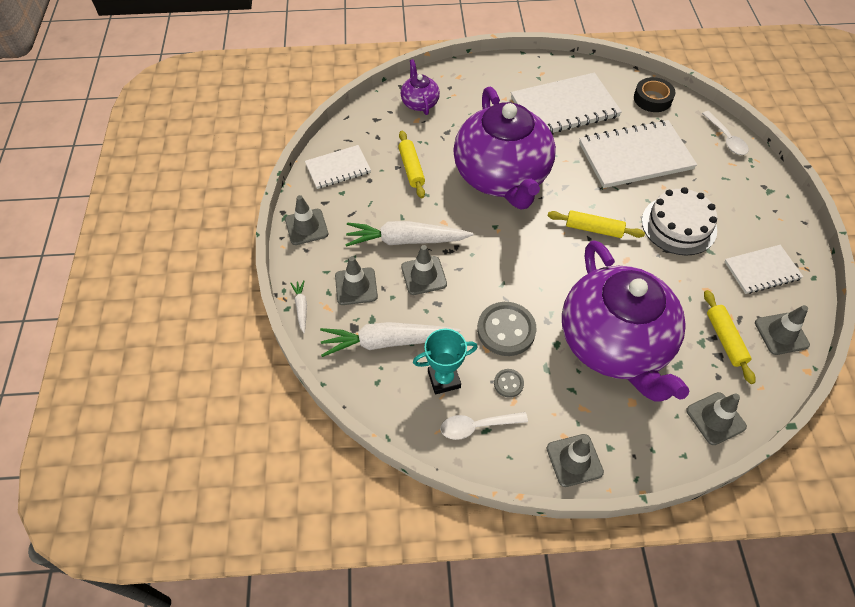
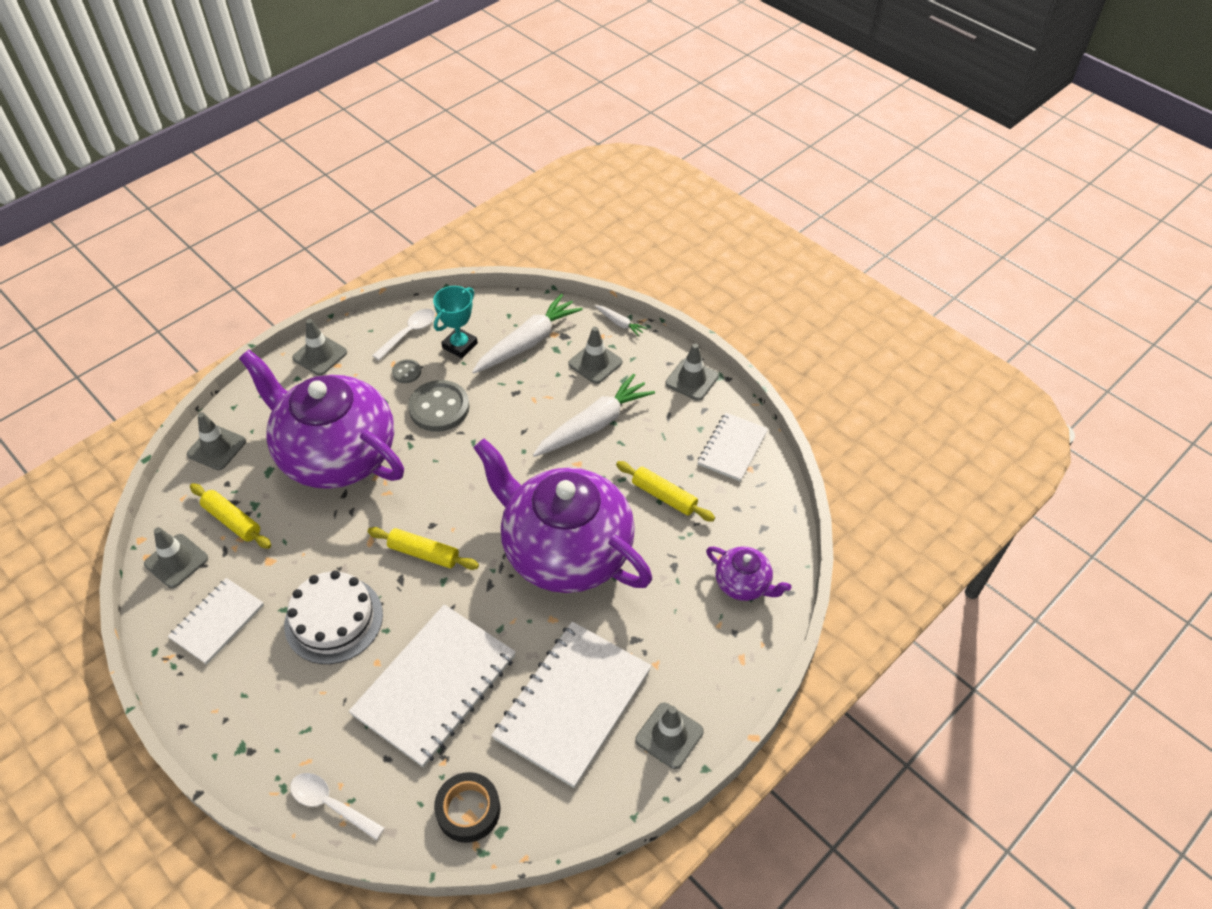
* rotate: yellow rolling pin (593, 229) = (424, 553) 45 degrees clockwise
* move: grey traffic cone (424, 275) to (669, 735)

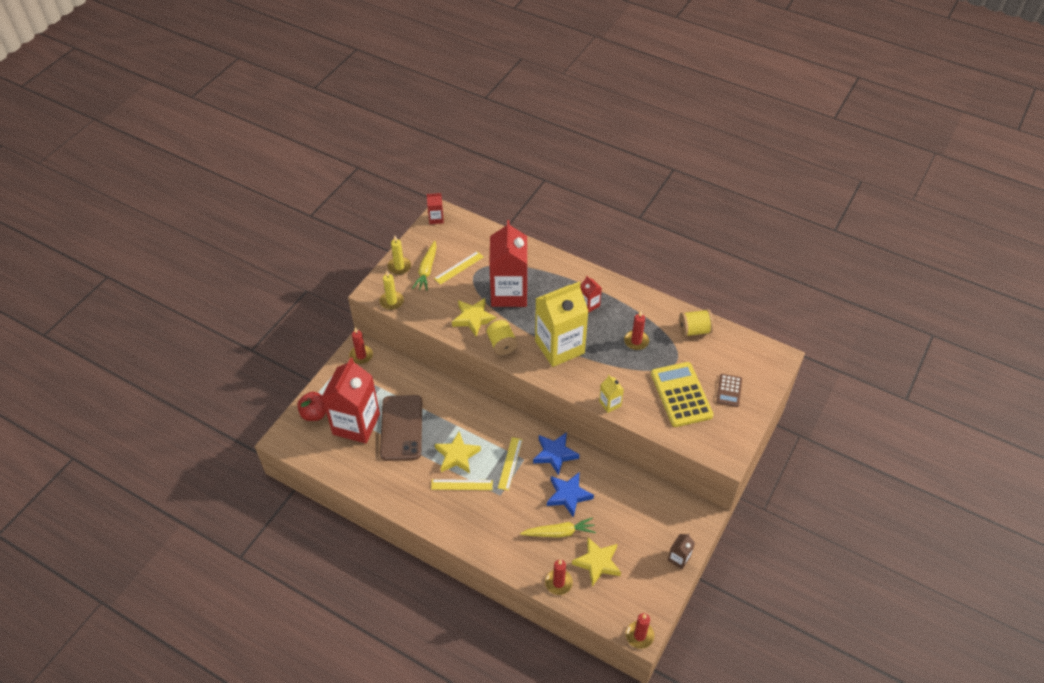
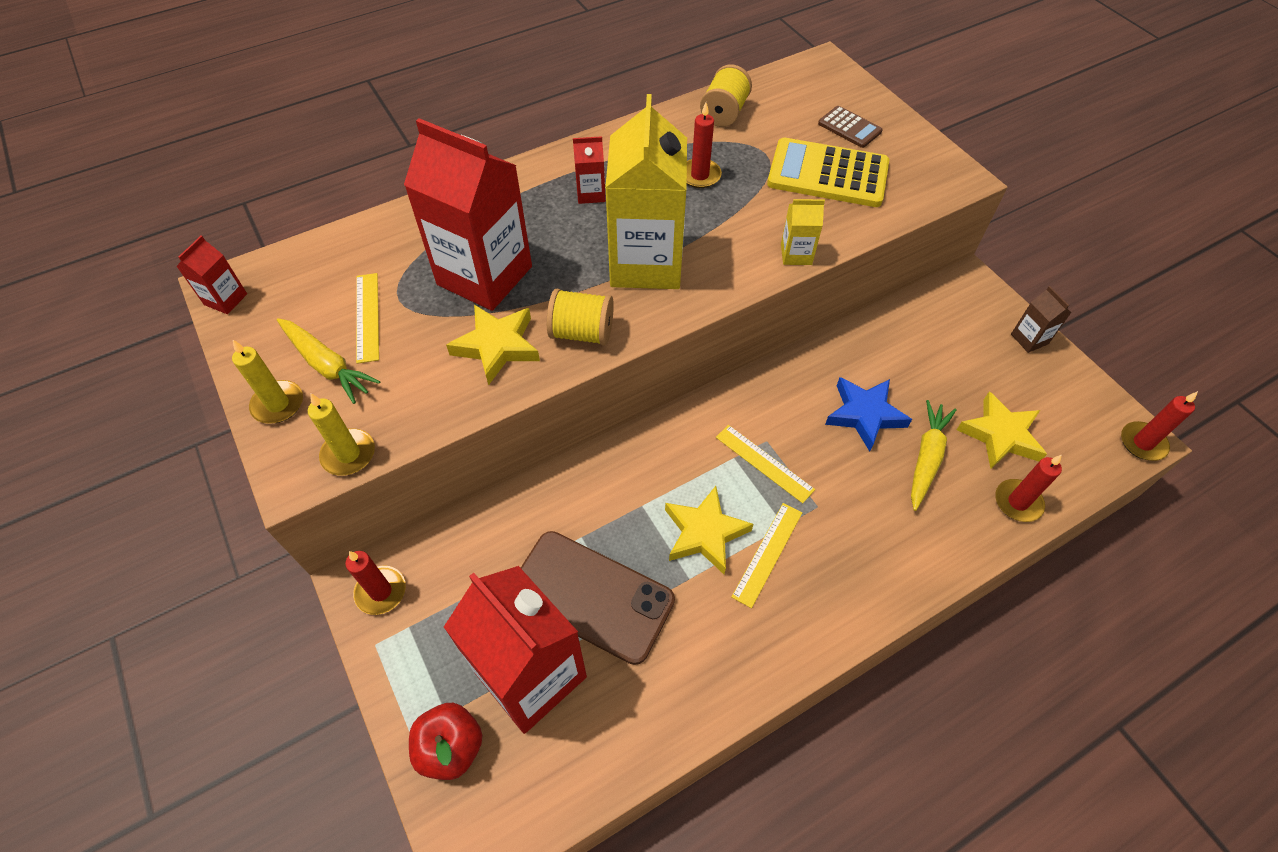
* delete: blue star (555, 454)

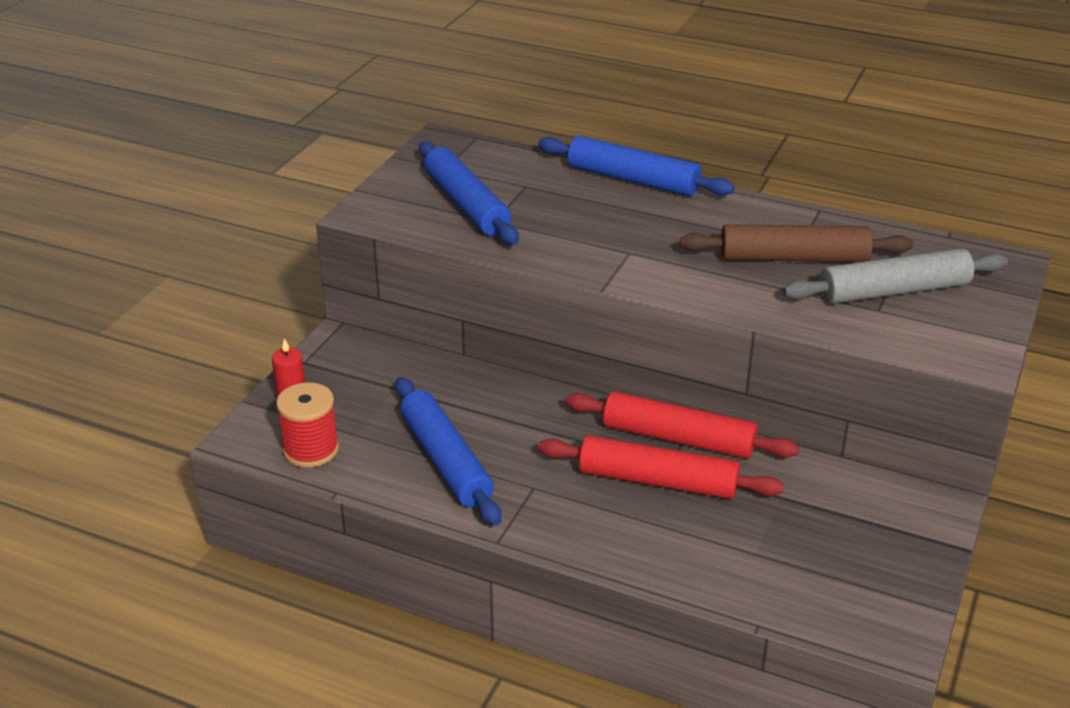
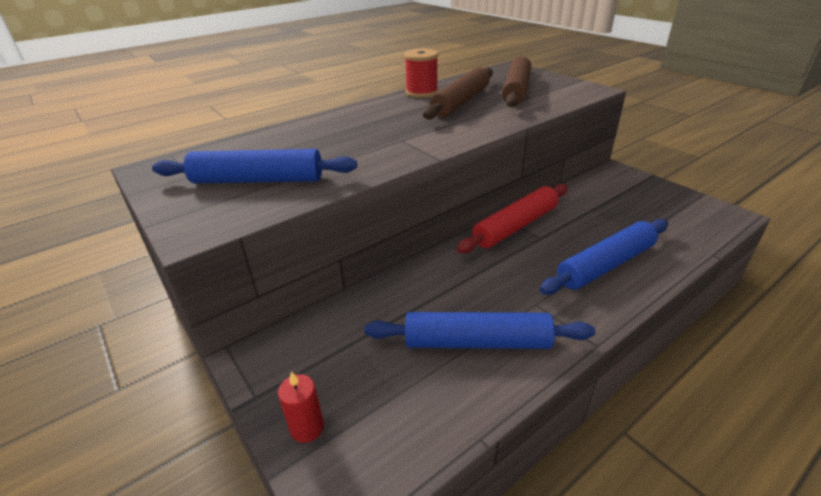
* move: blue rolling pin (633, 179) to (605, 265)
* recolor: grey rolling pin (894, 291) to brown rolling pin (516, 90)
* move: red spool (311, 450) to (421, 92)
* delete: red rolling pin (657, 481)

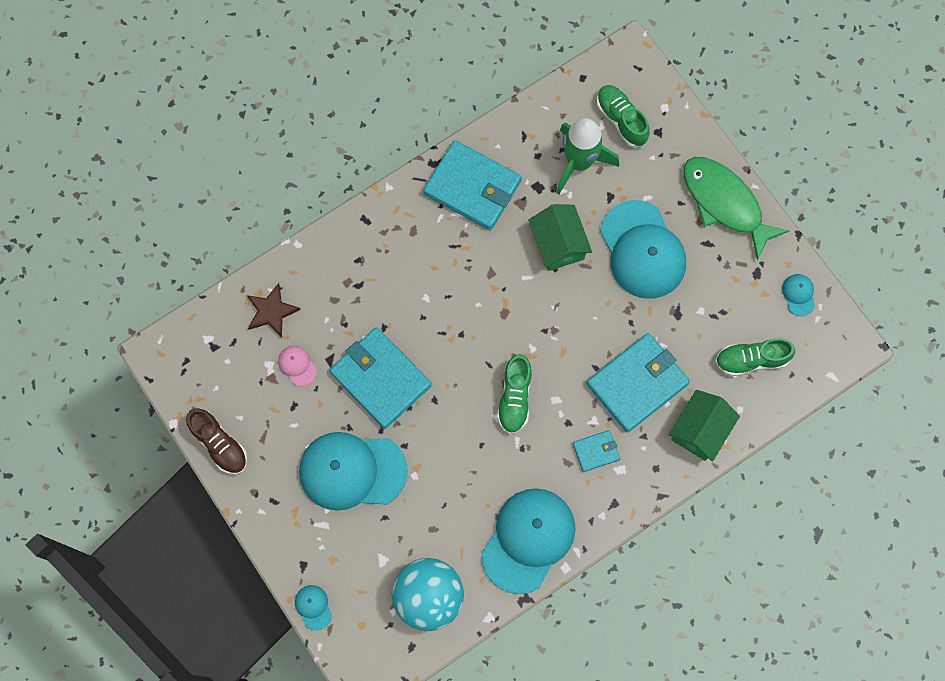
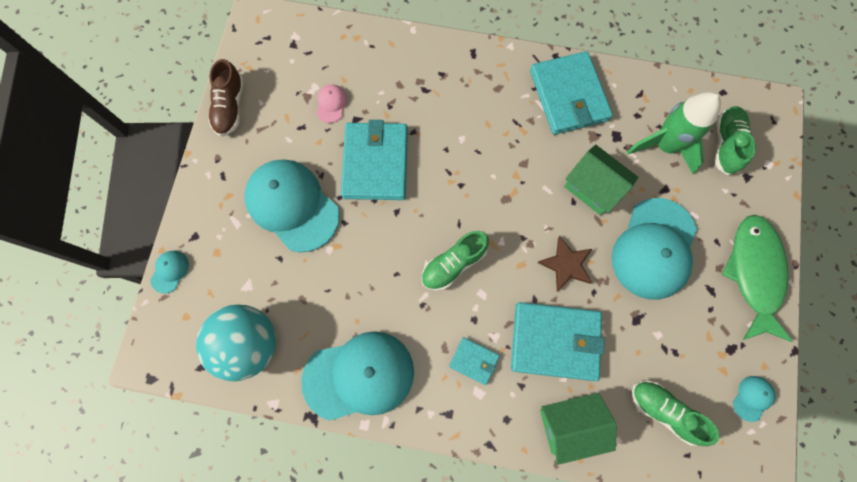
* rotate: green house (558, 244) = (593, 187) 75 degrees counterclockwise
* move: brown star (271, 311) to (566, 264)

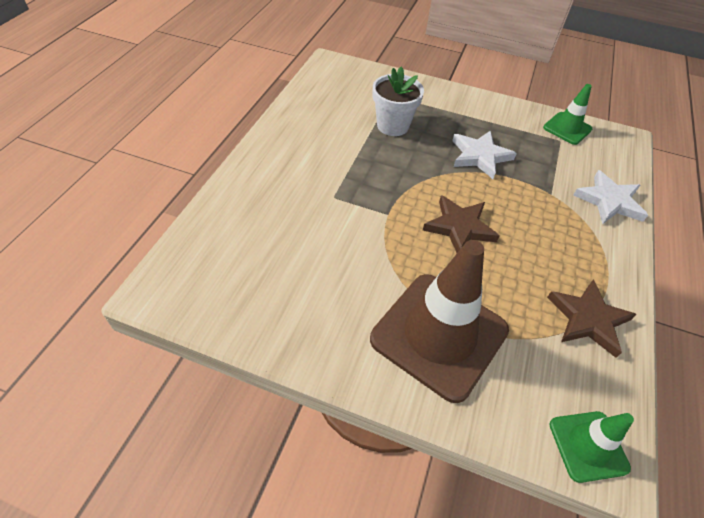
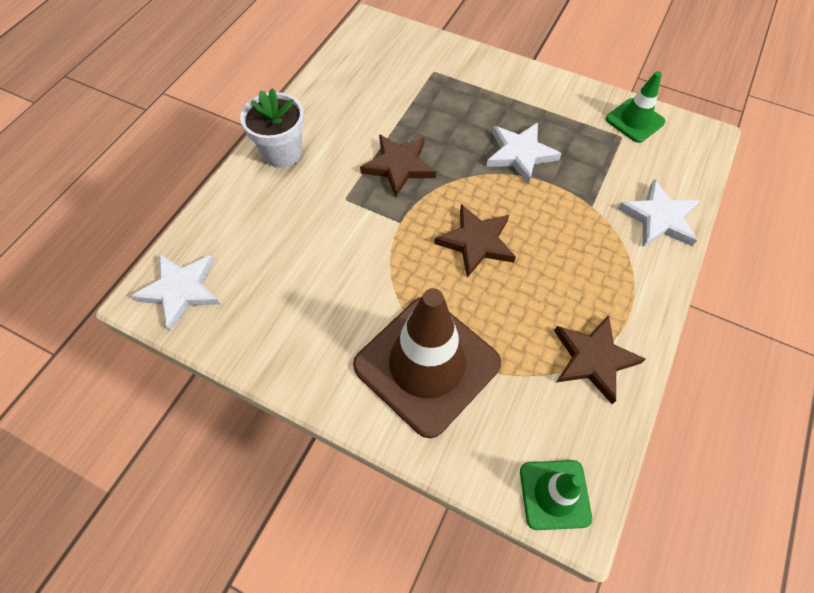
* move: white flower pot (392, 126) to (282, 152)
* insert: brown star (399, 166)
* insert: white star (181, 290)

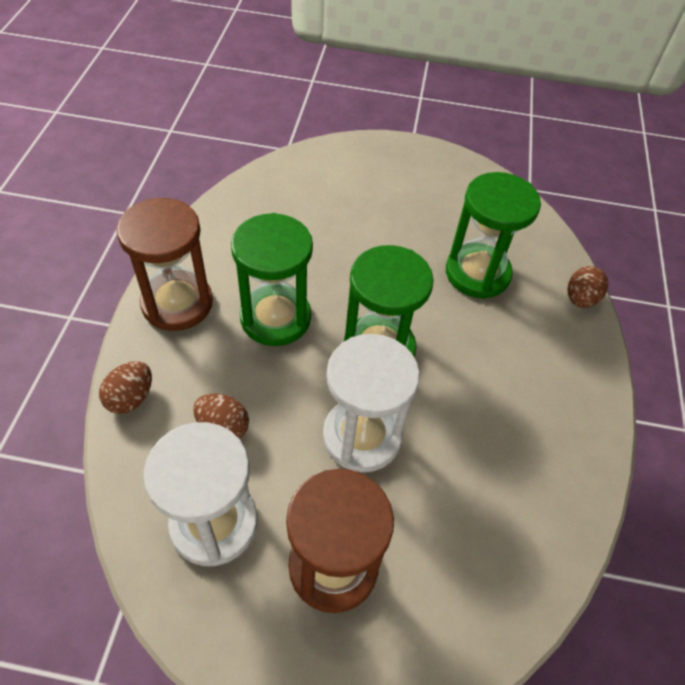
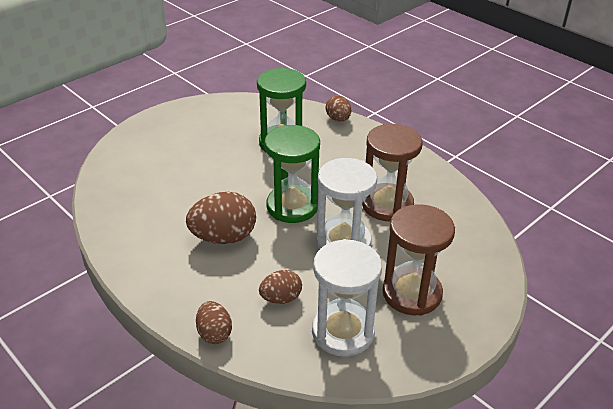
* move: brown hourglass (177, 303) to (387, 205)
* replace: green hourglass (275, 318) to brown egg (223, 237)

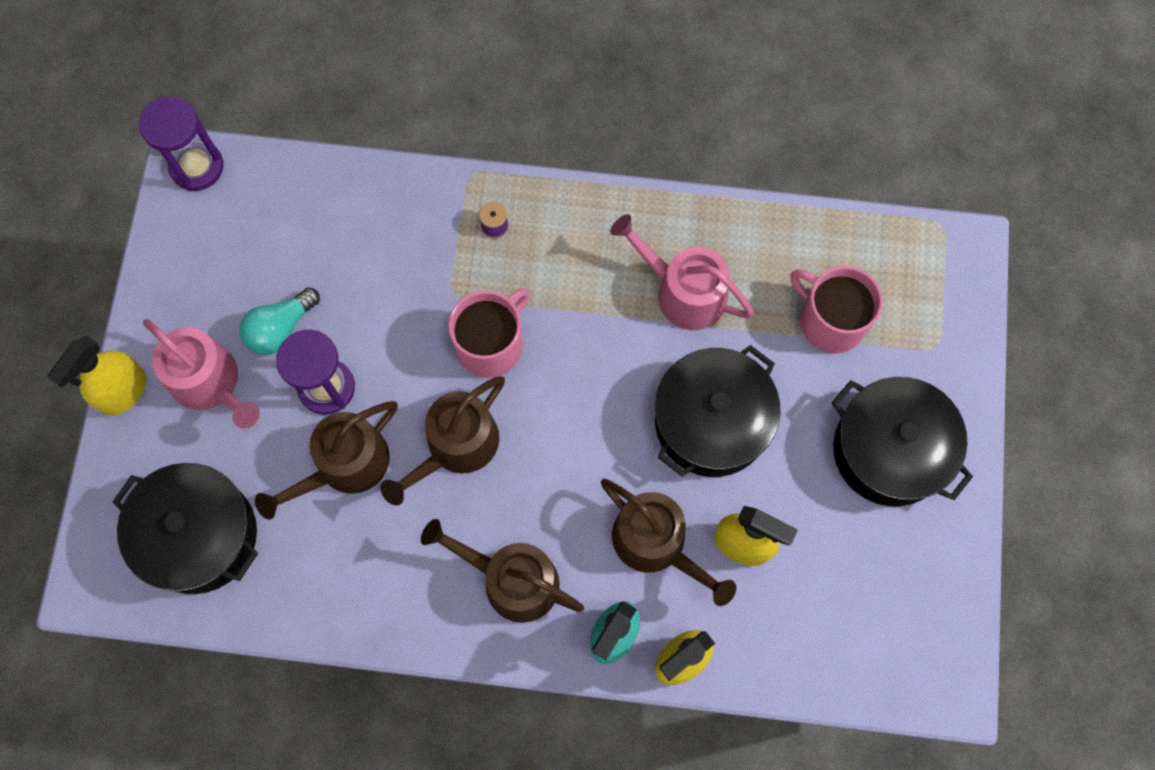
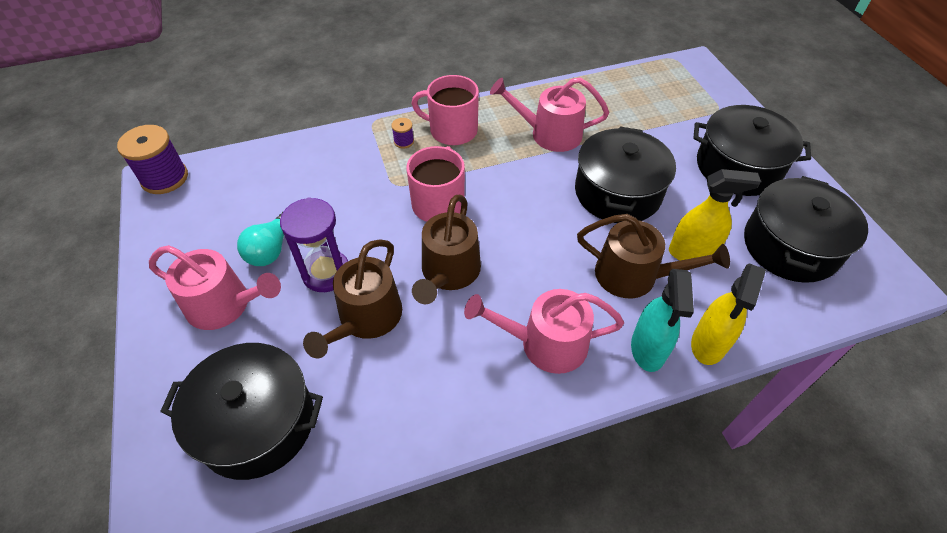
* replace: purple hourglass (197, 167) to purple spool (165, 178)
* move: pink mug (830, 321) to (452, 130)
* delete: yellow spray bottle (123, 392)
* recolor: brown watering can (512, 580) to pink watering can (545, 343)
* insert: black pot (790, 246)

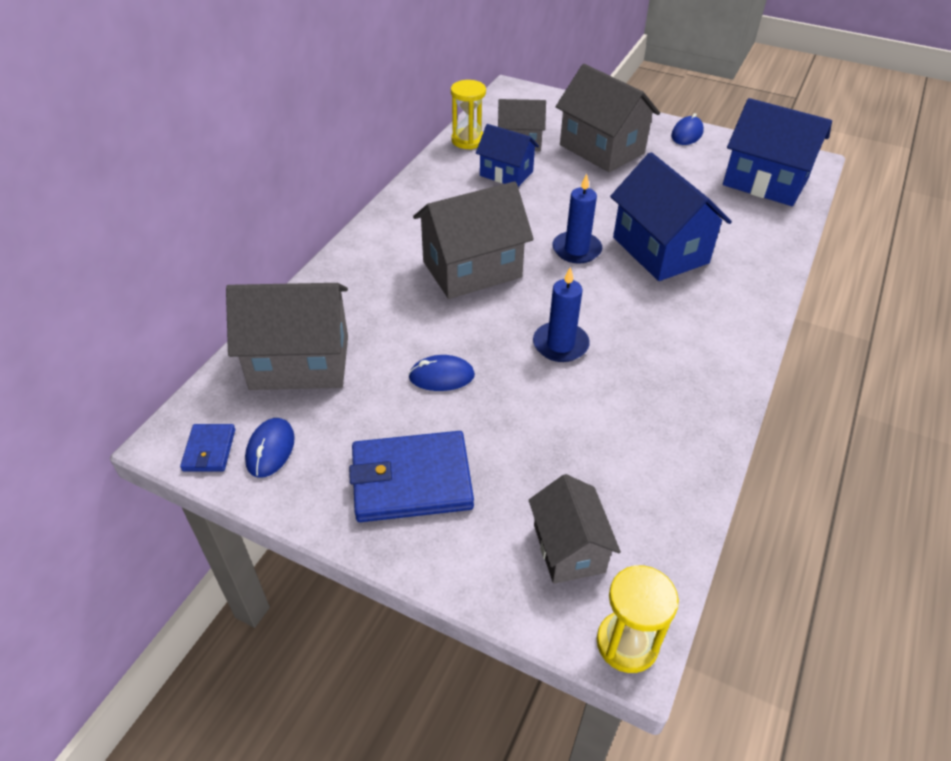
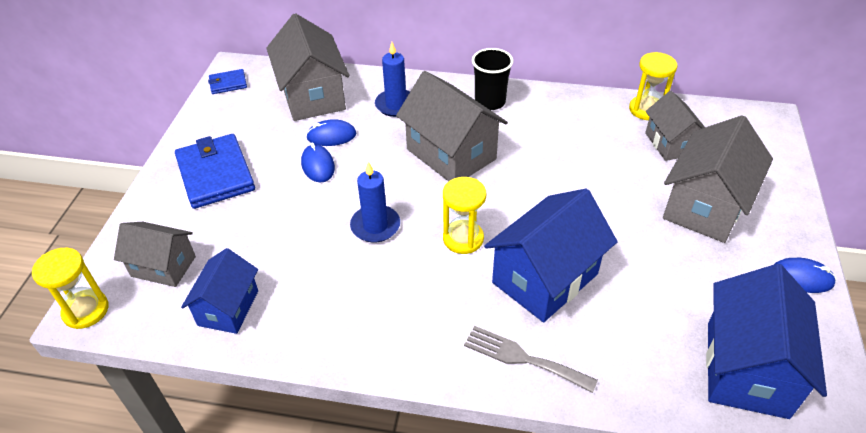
* move: blue house (506, 174) to (228, 308)
* move: blue candle (576, 250) to (396, 105)
* move: blue mouse (270, 450) to (331, 136)
* rotate: grey house (568, 548) = (163, 266) 45 degrees clockwise
* insert: black cup (490, 102)
* insert: yellow hourglass (463, 238)
* insert: grey fork (523, 358)

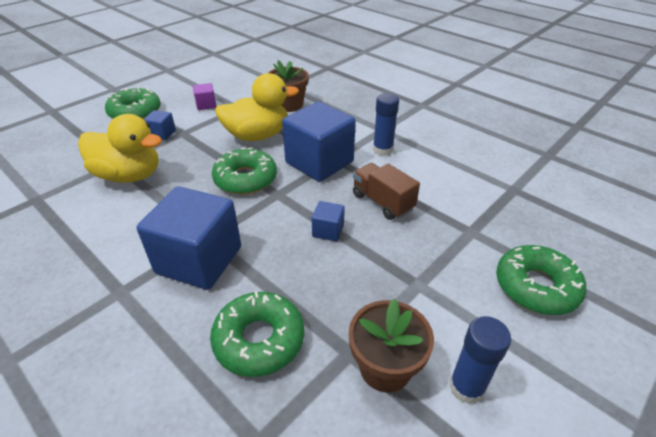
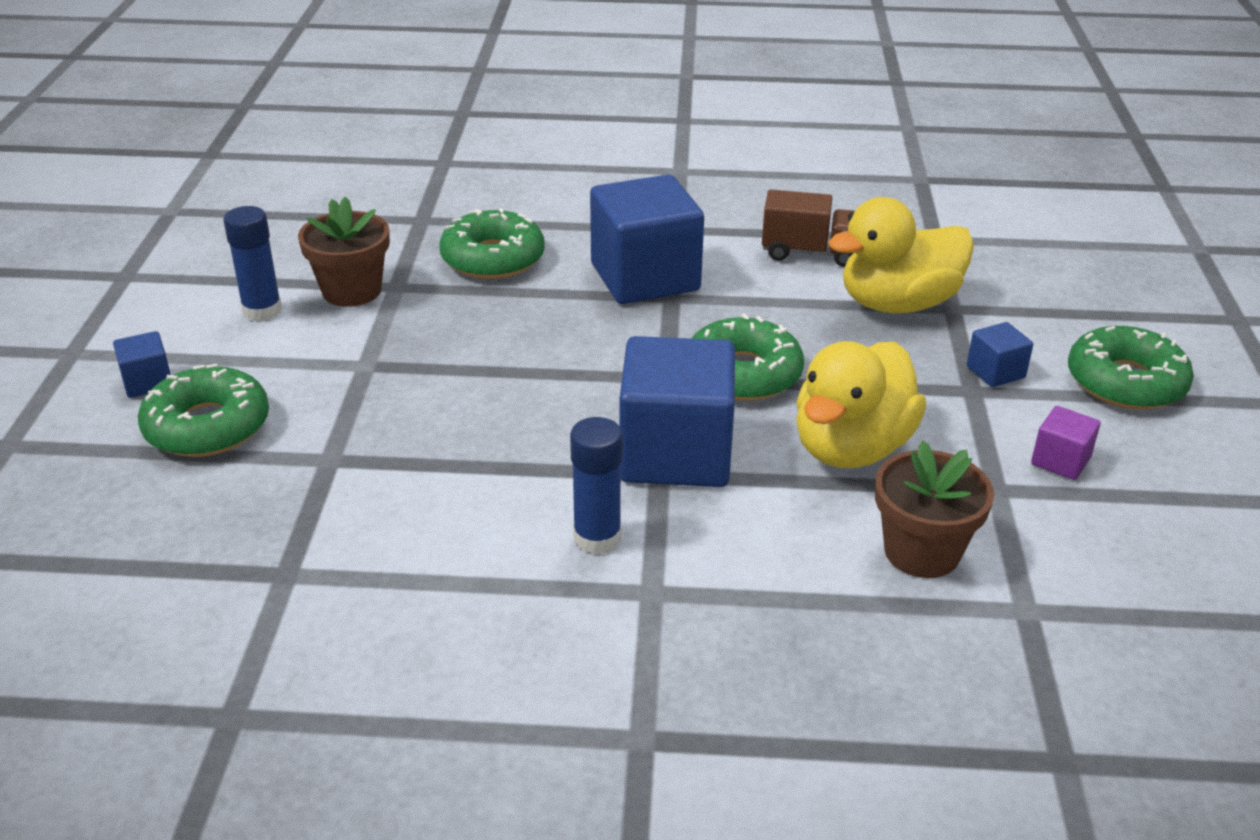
* move: brown truck (382, 202) to (810, 252)
* move: blue cube (328, 231) to (147, 382)

